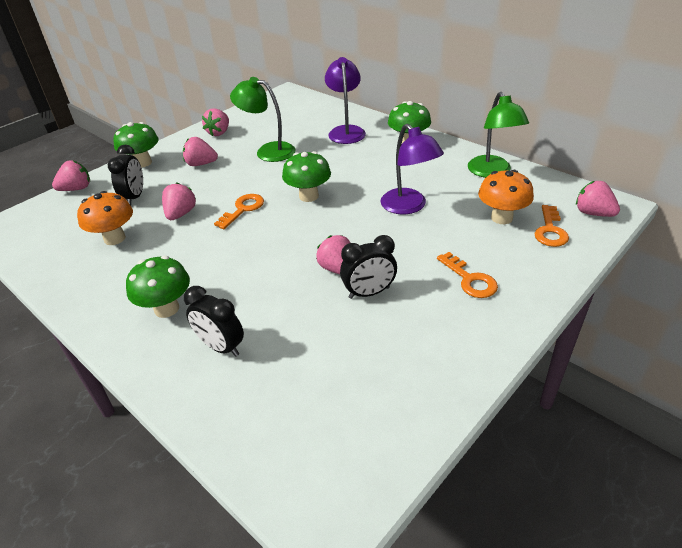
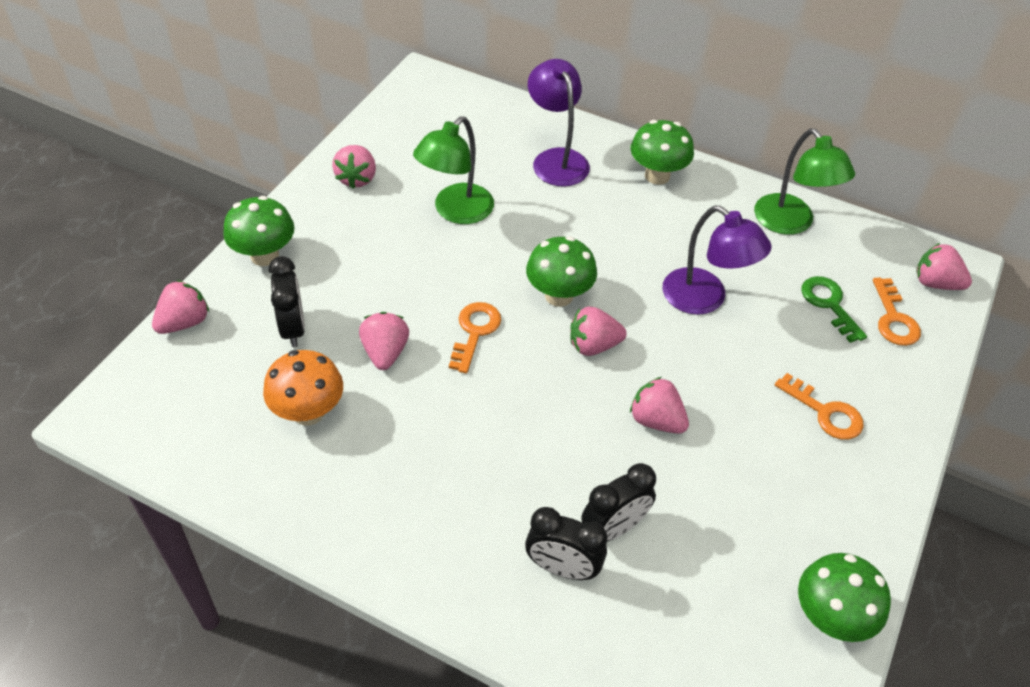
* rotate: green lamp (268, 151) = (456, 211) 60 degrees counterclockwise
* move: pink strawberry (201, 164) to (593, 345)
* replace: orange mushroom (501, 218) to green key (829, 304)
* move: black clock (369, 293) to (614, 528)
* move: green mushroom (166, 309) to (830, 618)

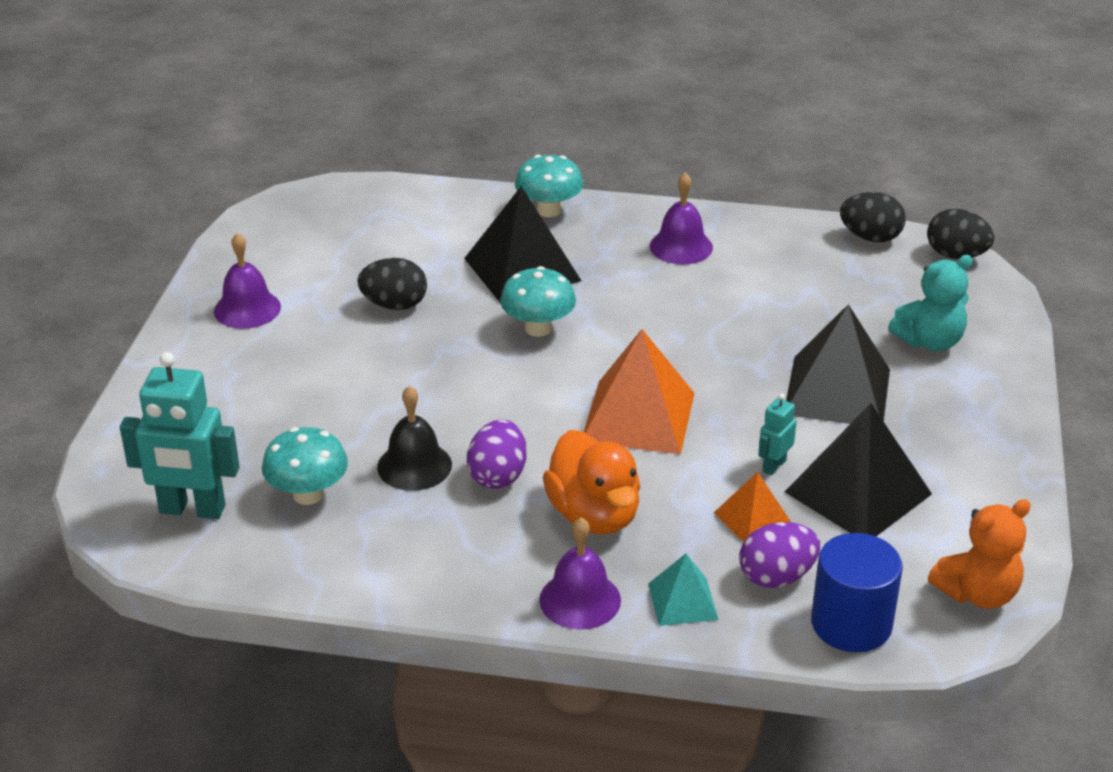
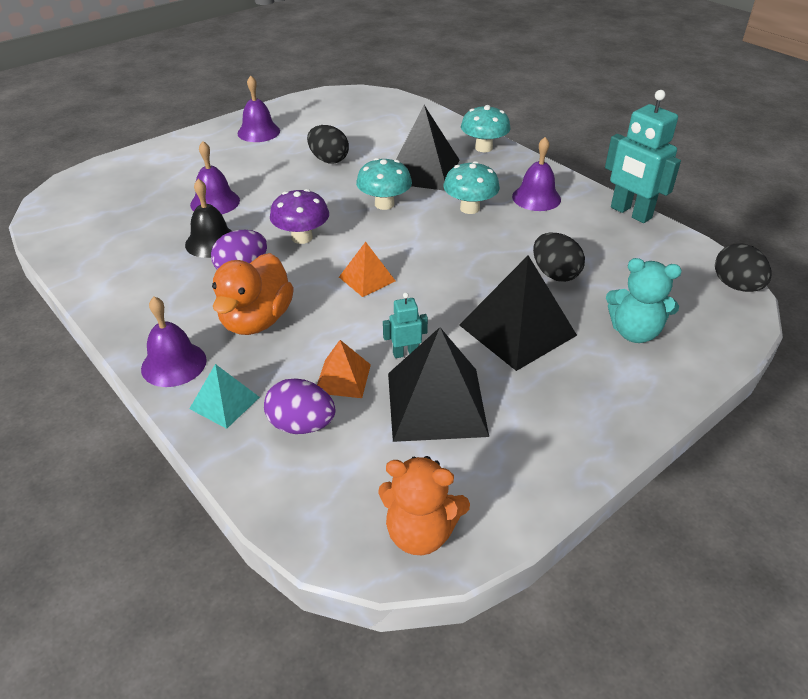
* move: black egg (870, 237) to (555, 274)
* resize: orange pyramid (638, 417) = (367, 279) x0.53
* move: turquoise robot (192, 510) to (630, 213)
* move: turquoise mushroom (308, 494) to (469, 208)
* delete: blue cylinder (851, 624)
* insert: purple bell (215, 202)
* insert: purple mushroom (302, 237)

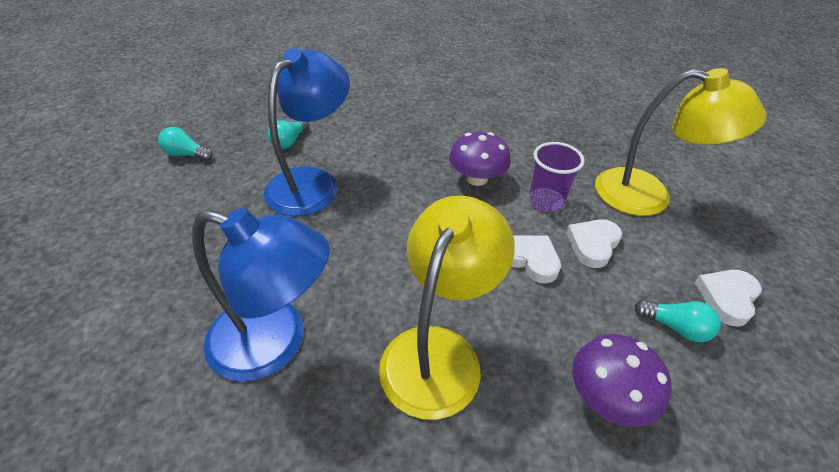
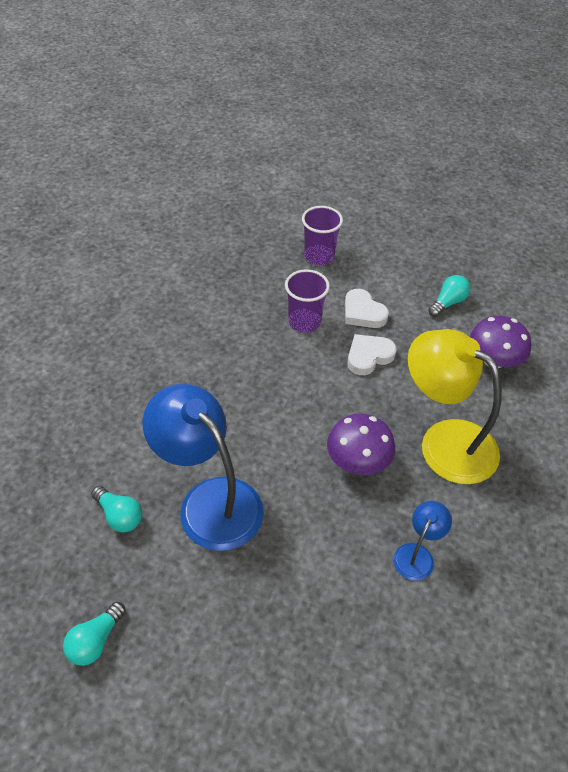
* replace: yellow lamp (648, 196) to purple cup (319, 256)
* move: purple mushroom (477, 178) to (358, 461)
* resize: blue lamp (275, 343) = (417, 554) x0.47
* delete: white heart (727, 298)

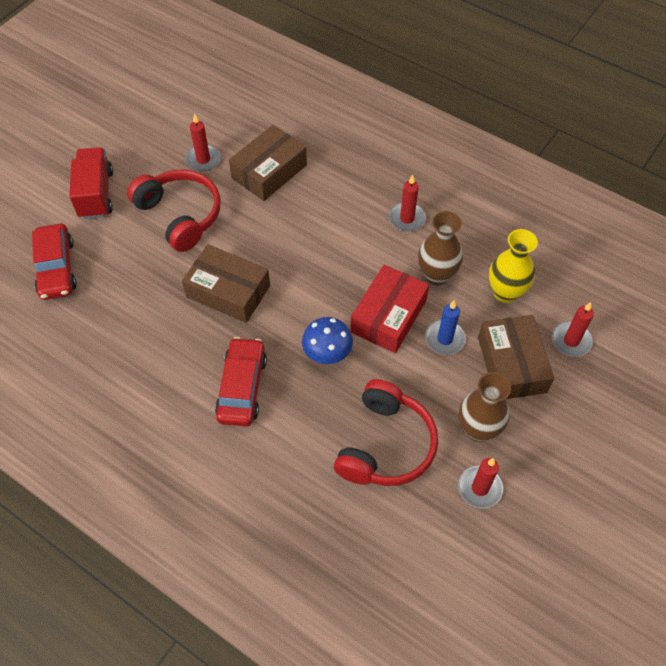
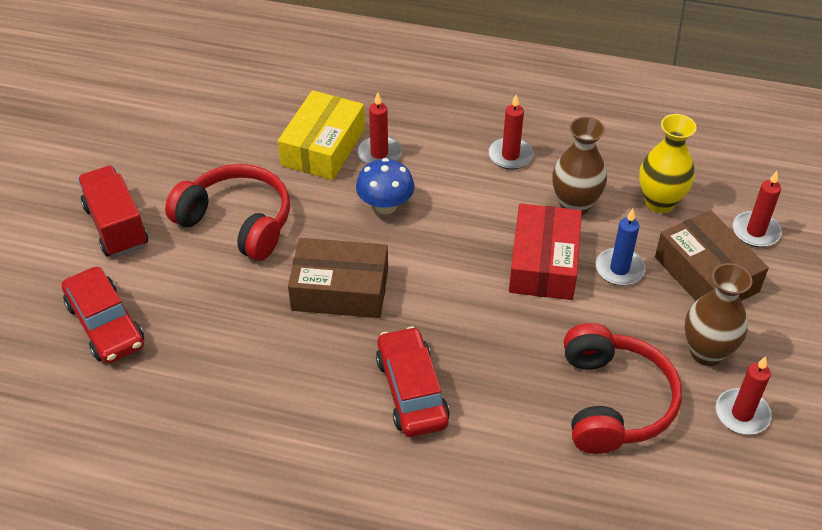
* move: red candle (203, 160) to (379, 154)
* recolor: brown box (269, 171) to yellow box (323, 147)
* move: blue mushroom (327, 354) to (385, 206)

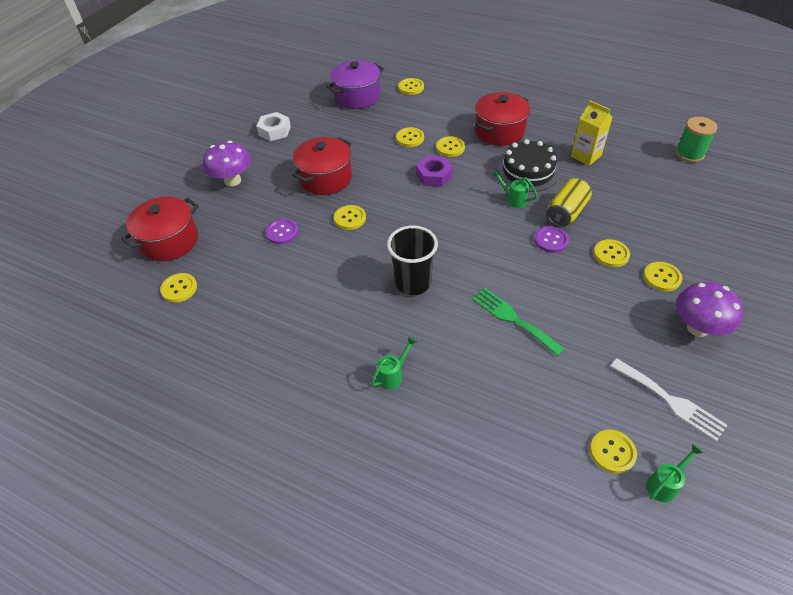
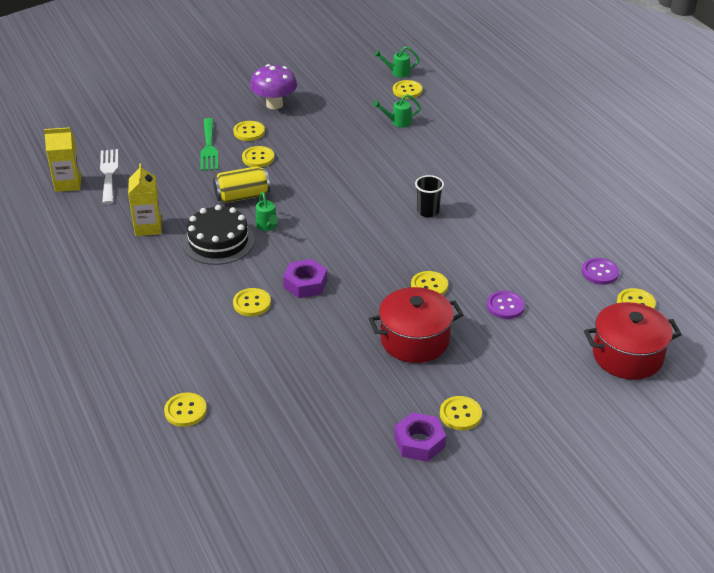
* delete: purple pot (357, 97)
* delete: red pot (499, 131)
* recolor: white nut (274, 131) to purple nut (419, 442)
* replace: green spool (689, 154) to yellow carton (68, 184)
* move: yellow button (410, 138) to (460, 414)
* delete: purple mushroom (232, 180)
* resize: black cup (413, 283) = (428, 211) x0.62
* move: purple button (551, 240) to (600, 272)
* move: green fork (513, 319) to (209, 147)
* move: green watering can (393, 375) to (397, 122)
* move: white fork (670, 401) to (109, 174)

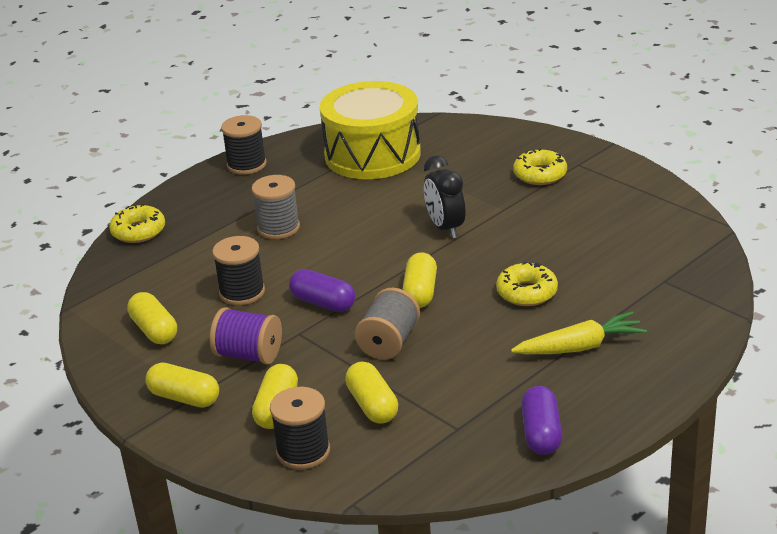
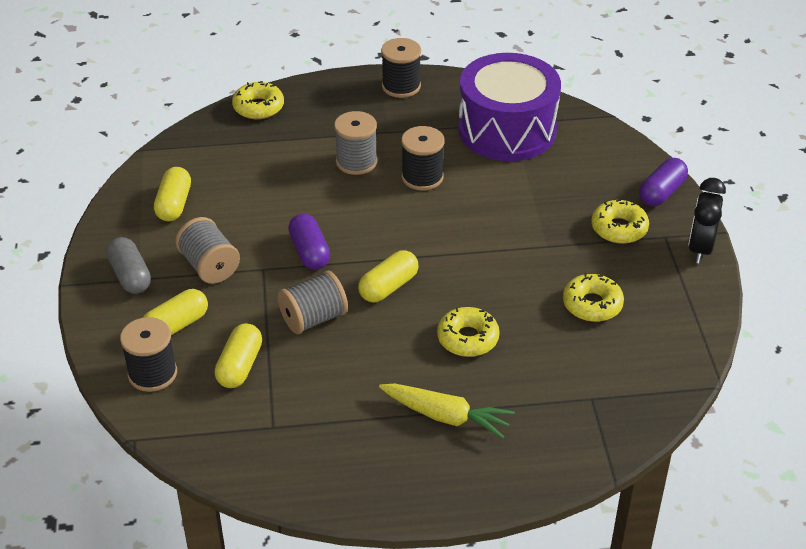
* recolor: yellow drum (372, 154) to purple drum (507, 130)
* move: black clock (445, 228) to (700, 248)
* move: black spool (242, 292) to (422, 177)
* recolor: purple spool (248, 355) to grey spool (209, 266)
* recolor: yellow capsule (184, 398) to grey capsule (130, 276)
* move: purple capsule (541, 433) to (661, 192)
* insert: yellow donut (592, 304)

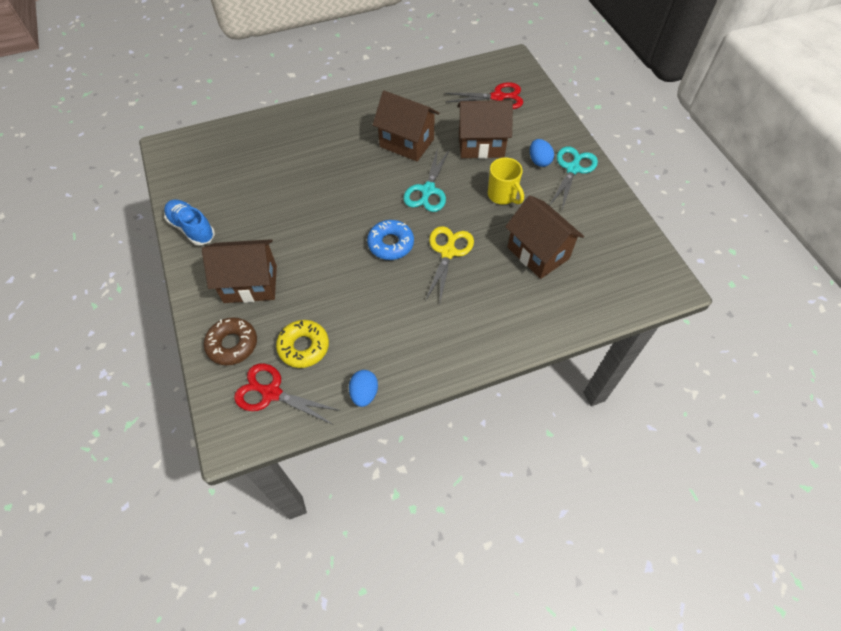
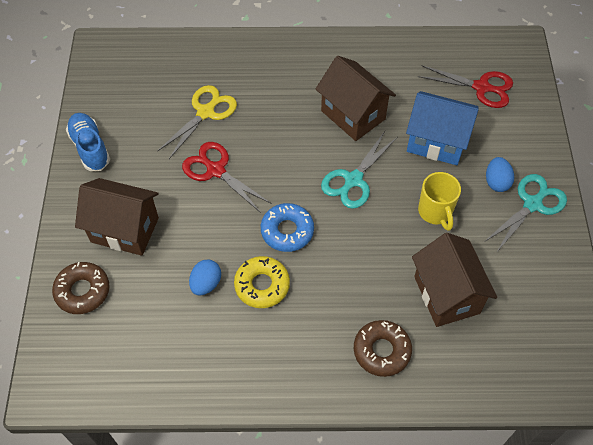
* recolor: brown house (481, 145) to blue house (436, 142)
* move: yellow scissors (448, 252) to (205, 112)
* move: yellow donut (303, 347) to (262, 285)
* move: red scissors (271, 393) to (216, 170)
* move: blue egg (364, 393) to (206, 284)
* insert: brown donut (381, 351)

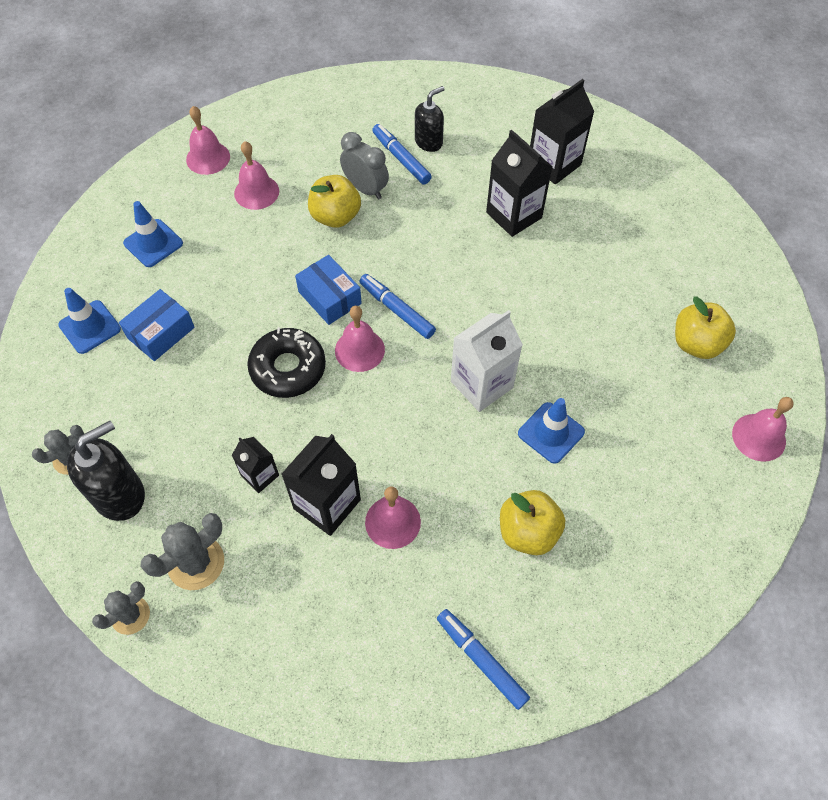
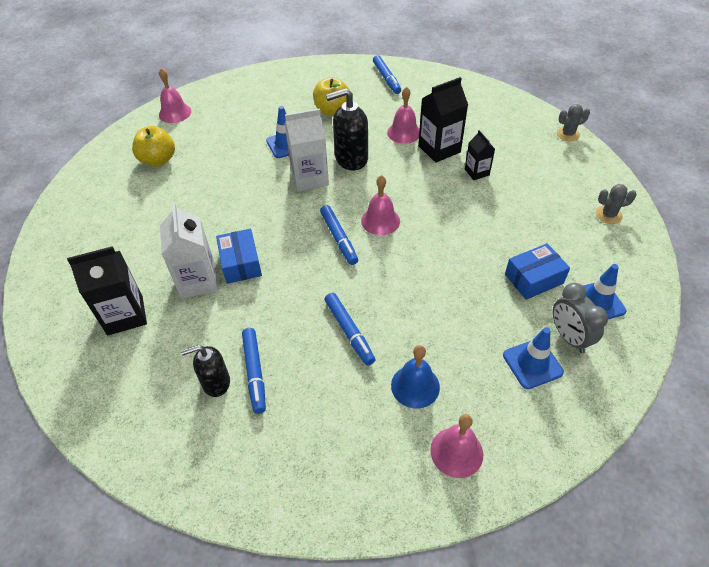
* recolor: black carton (514, 215) to white carton (198, 281)
* move: grey clock (365, 189) to (569, 337)
* recolor: pink bell (256, 192) to blue bell (415, 386)
* replace: yellow apple (335, 216) to blue marker (349, 332)
* move: blue box (329, 297) to (241, 263)
* delete: black donut (288, 368)
* move: black soap dispenser (120, 494) to (351, 159)
* delete: grey cactus (196, 563)

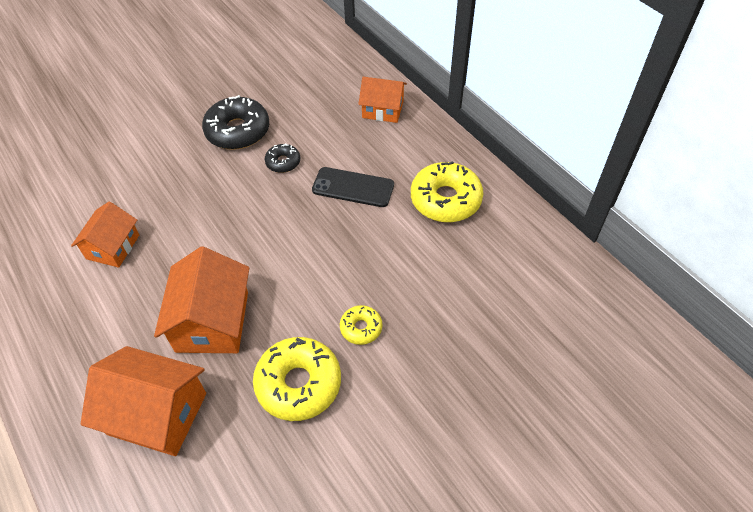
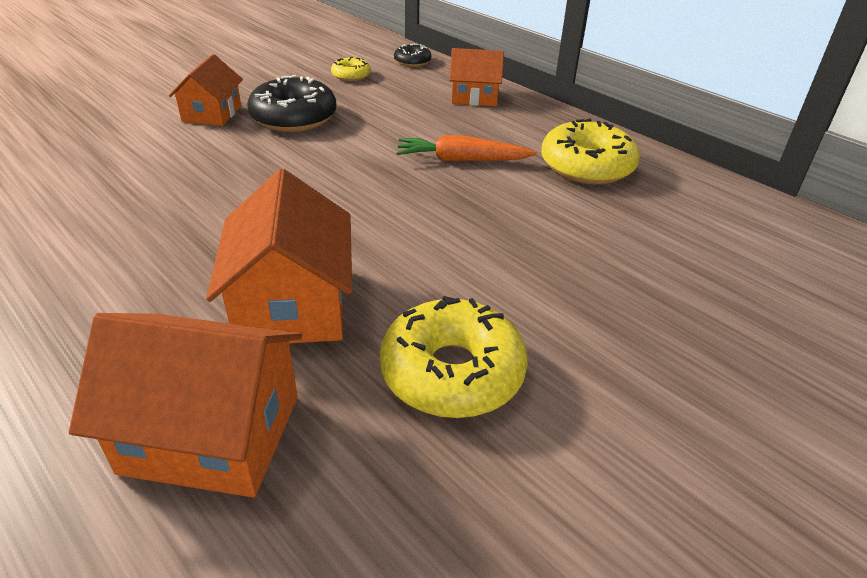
* move: black donut (283, 162) to (412, 62)
* replace: black phone (353, 187) to orange carrot (461, 160)
* move: orange house (113, 247) to (212, 114)
* move: yellow donut (361, 328) to (351, 76)

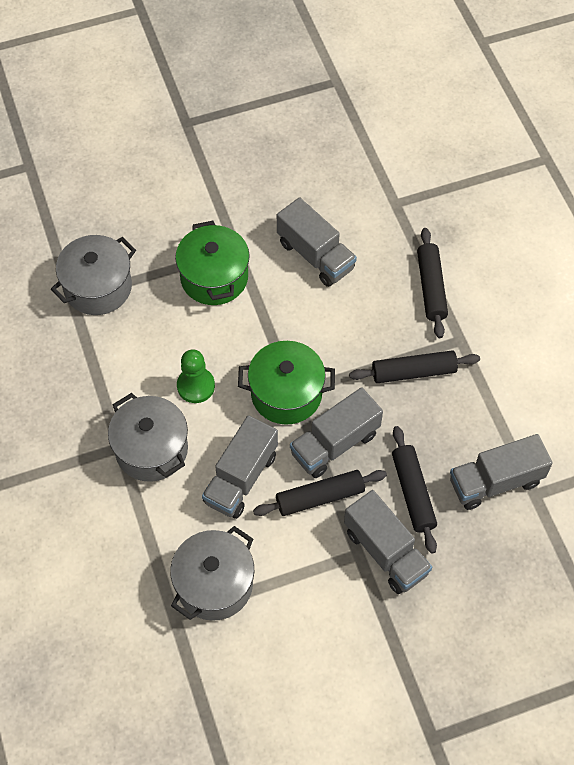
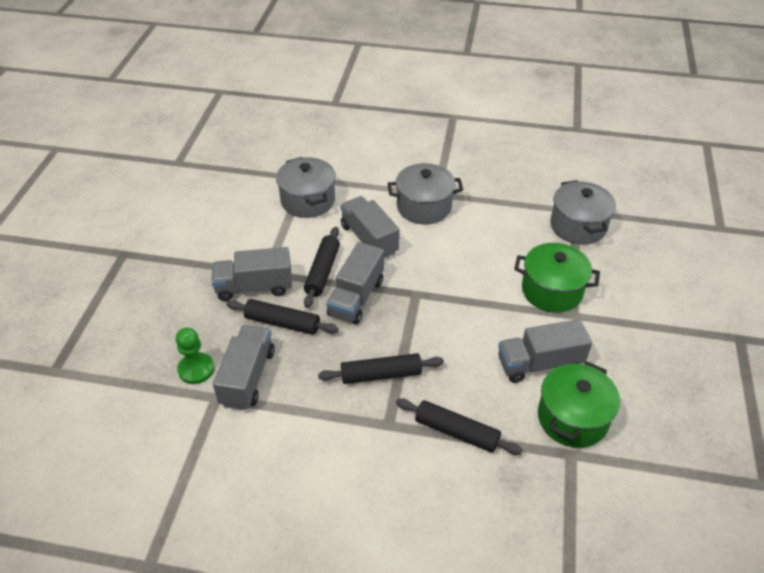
* move: green pot (286, 394) to (572, 418)
* move: green pawn (196, 386) to (196, 369)
* rotate: black rolling pin (413, 372) = (381, 375) 60 degrees clockwise
* rotate: grey truck (335, 443) = (356, 297) 150 degrees counterclockwise

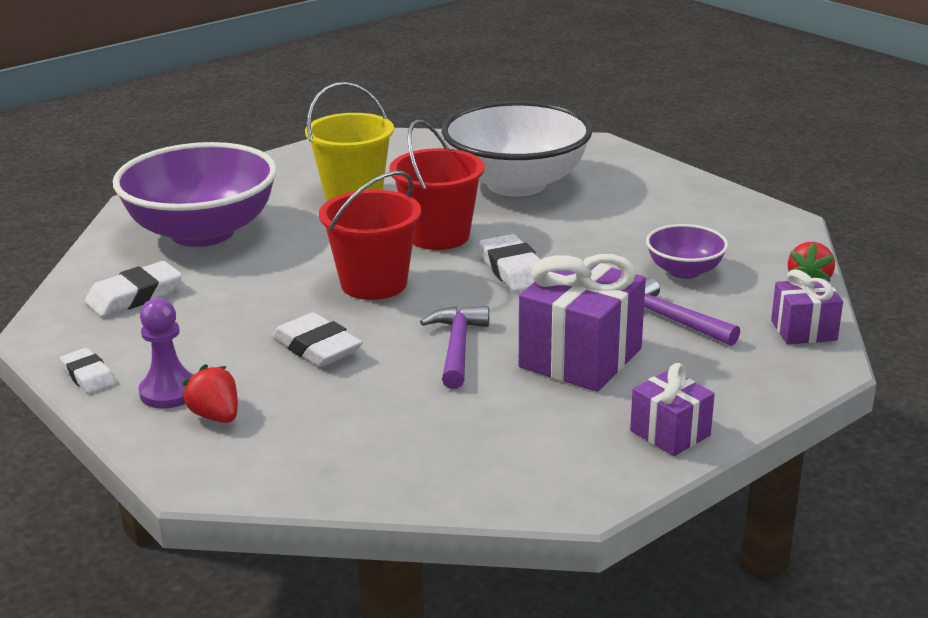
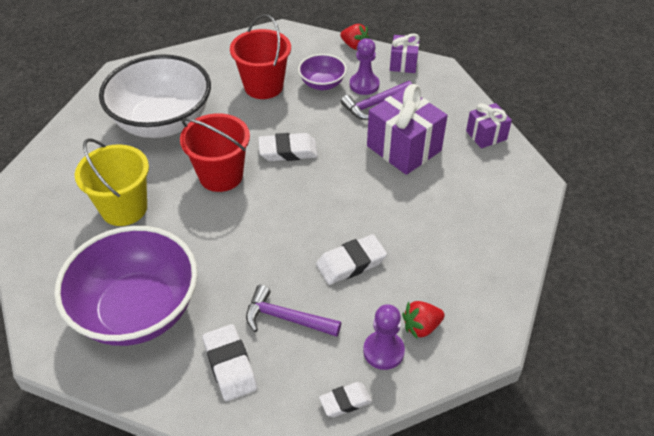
* move: red bucket (374, 284) to (263, 86)
* move: purple hammer (457, 347) to (286, 318)
* insert: purple pawn (364, 85)

